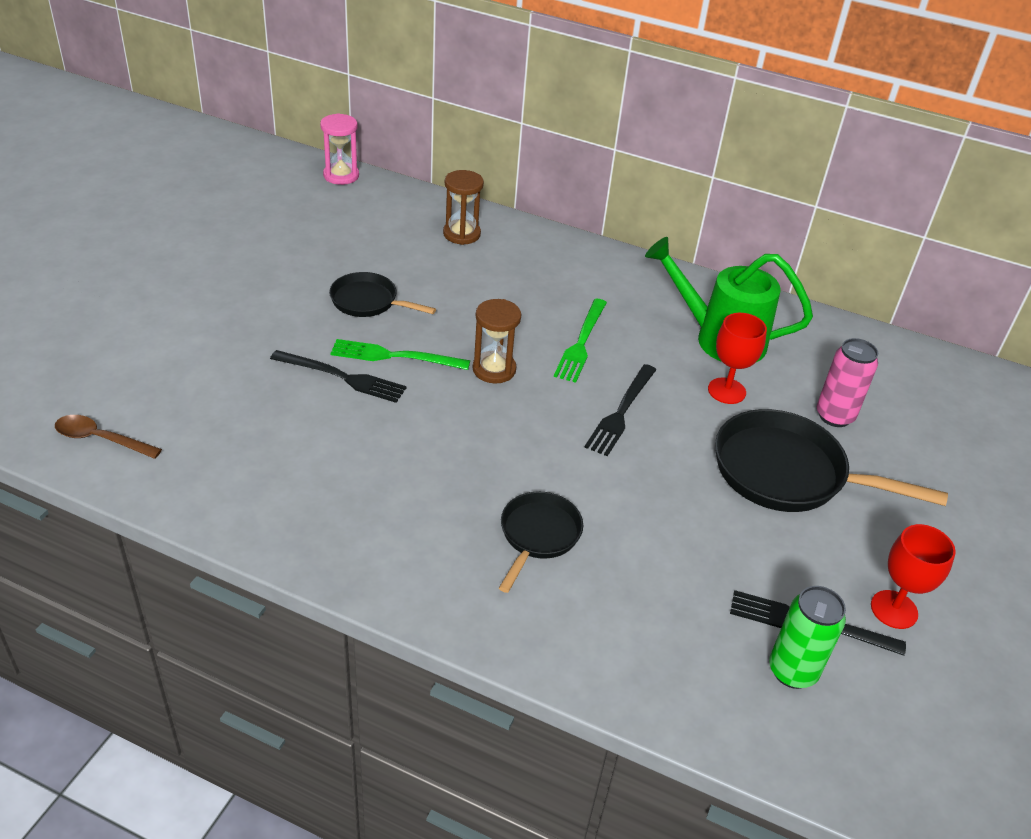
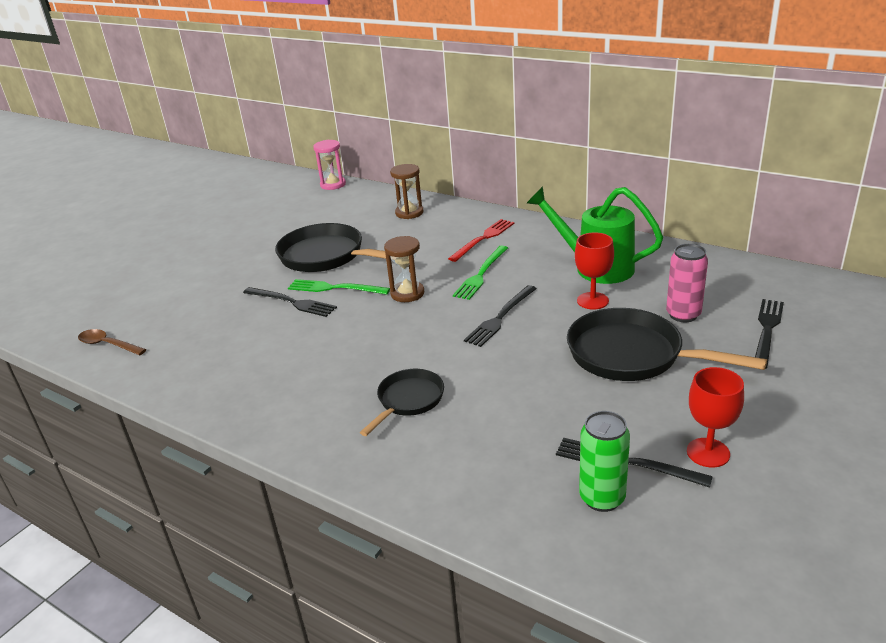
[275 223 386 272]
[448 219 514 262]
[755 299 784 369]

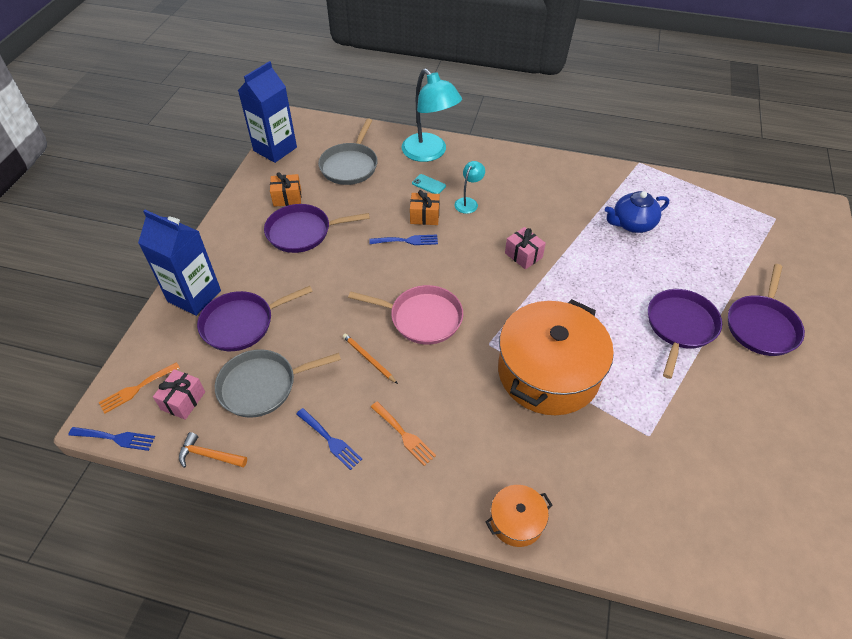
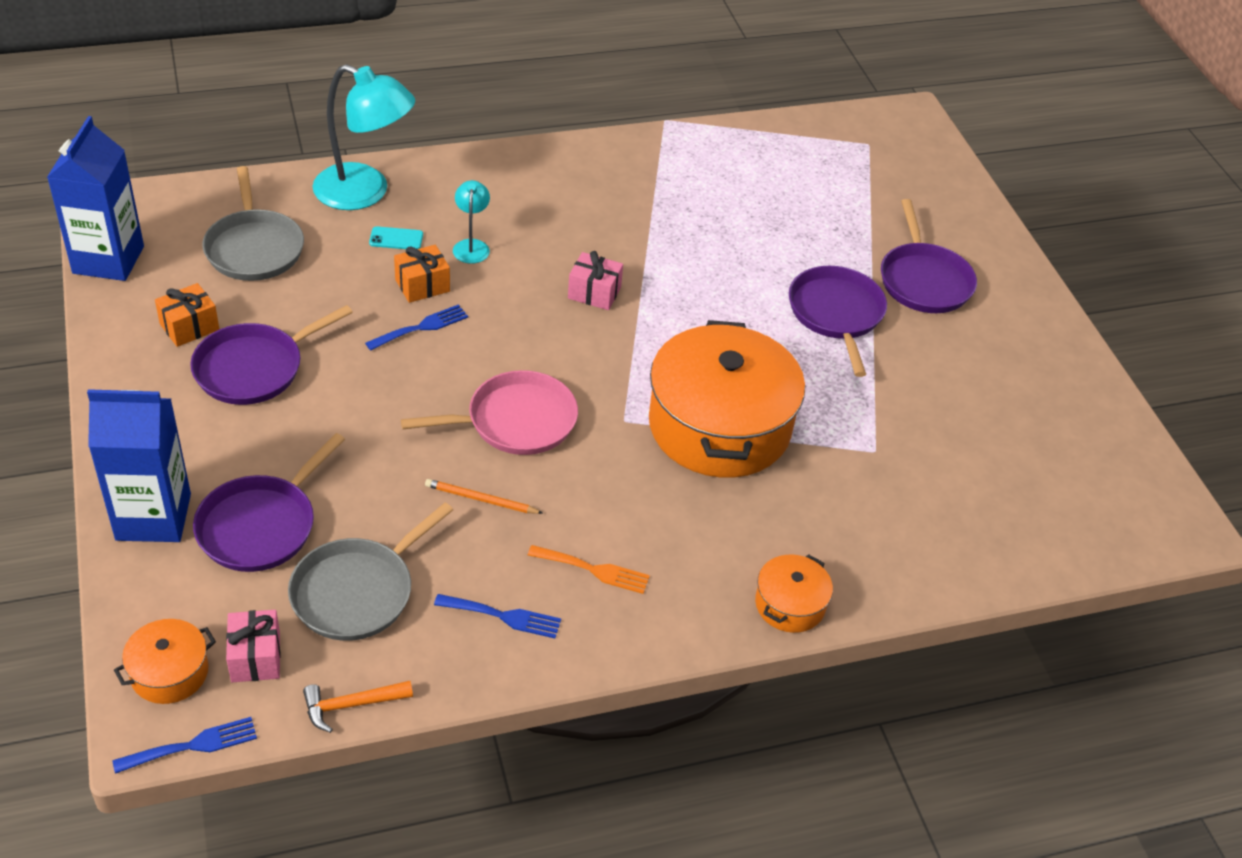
[605 191 669 233] (first image)
[114 619 216 704]

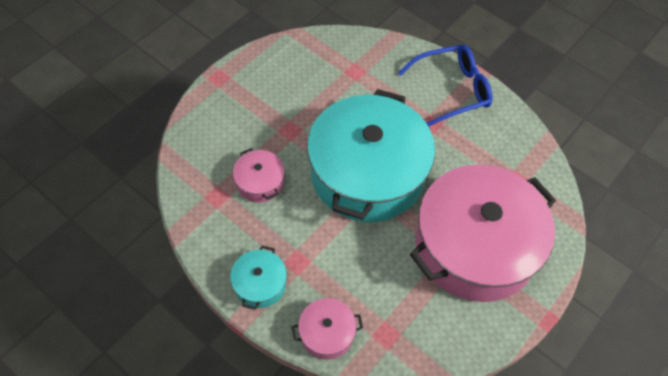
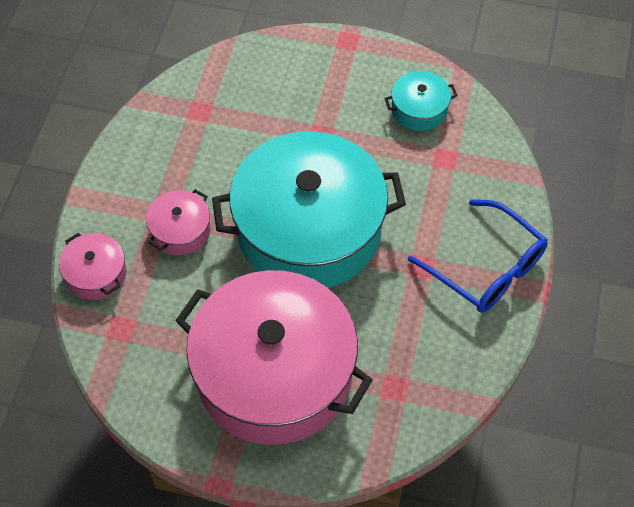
[146 189 210 255]
[384 71 458 131]

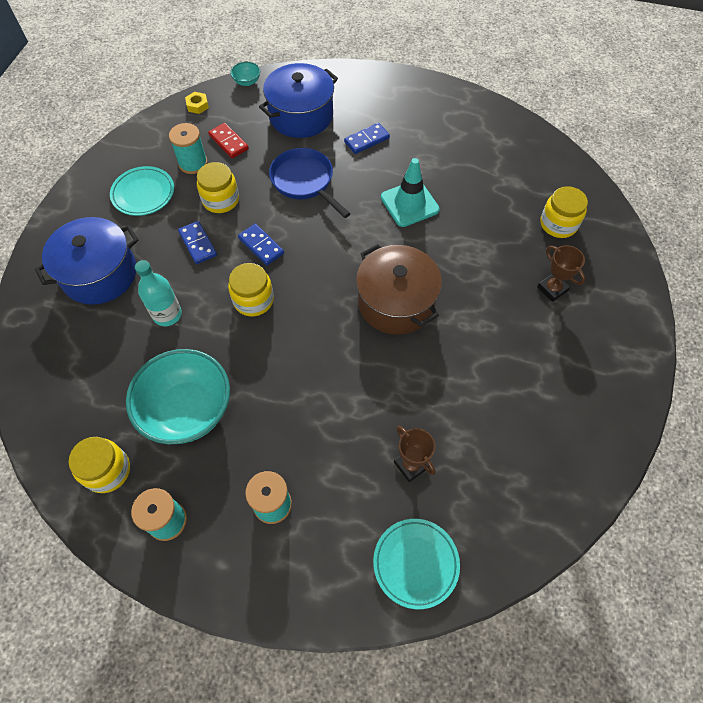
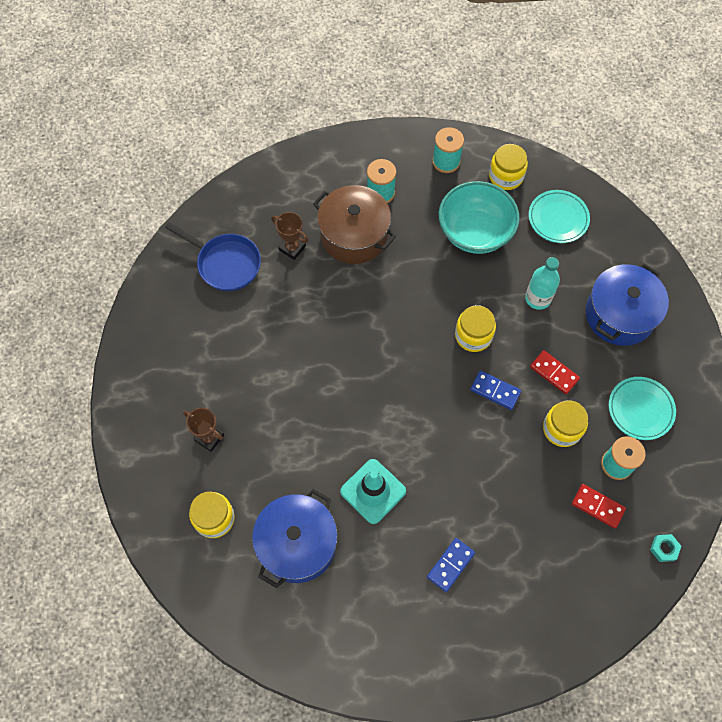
[230 62 260 86] (first image)
[252 489 338 588]
[650 534 681 562]
[165 222 261 291]
[530 350 580 394]
[313 185 396 264]
[529 190 590 243]

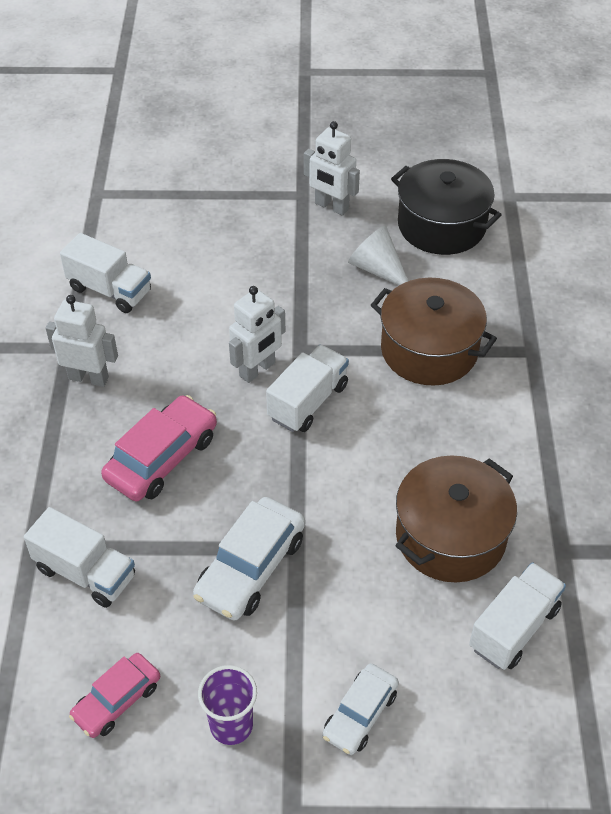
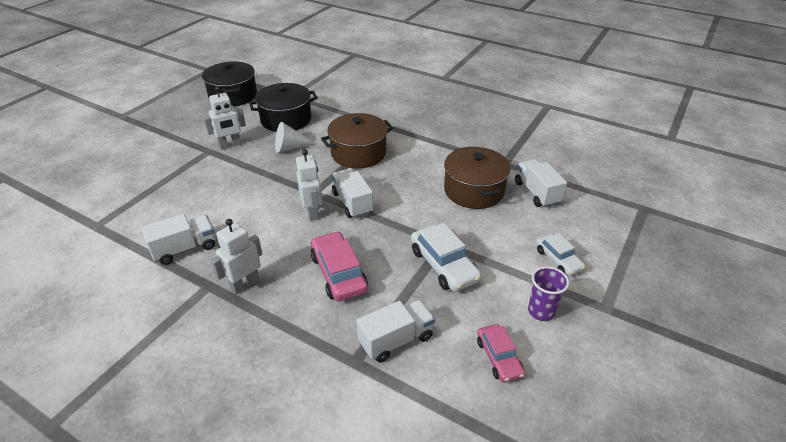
[202 62 257 107]

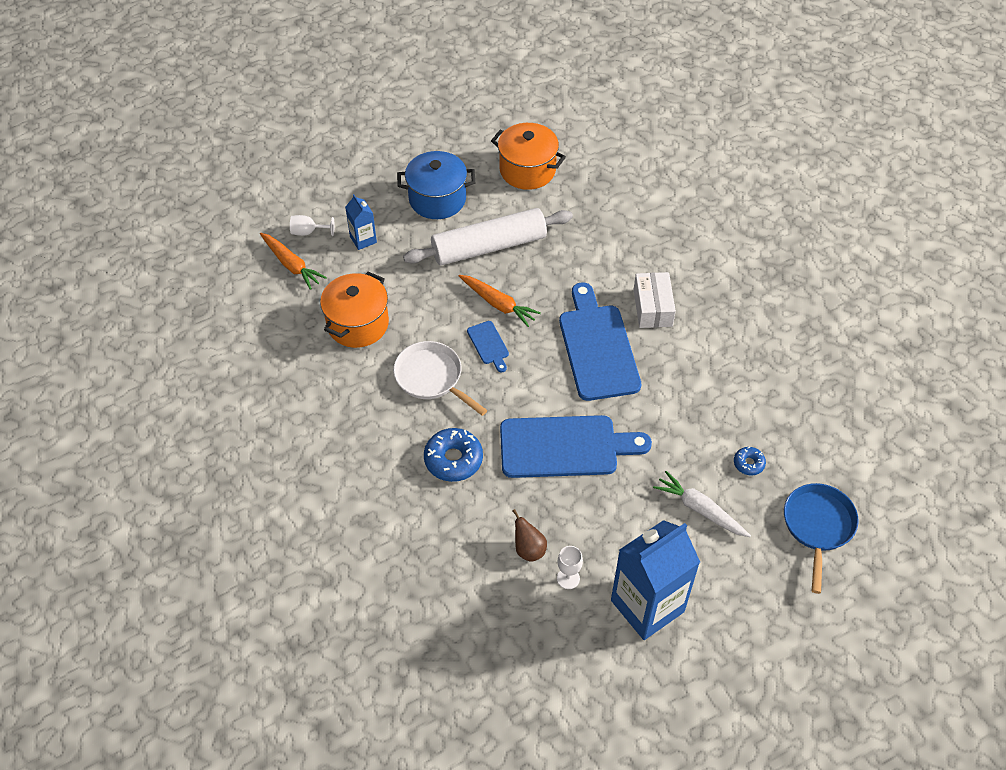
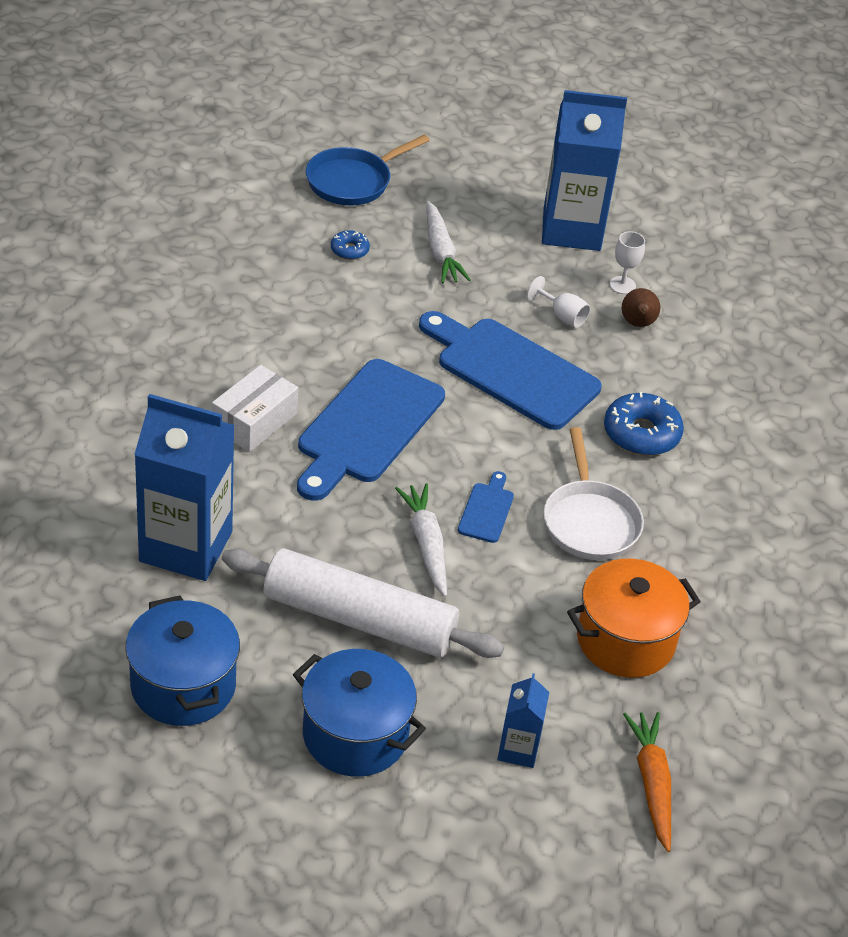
[125 596 240 726]
[527 276 590 328]
[395 483 447 597]
[134 394 235 581]

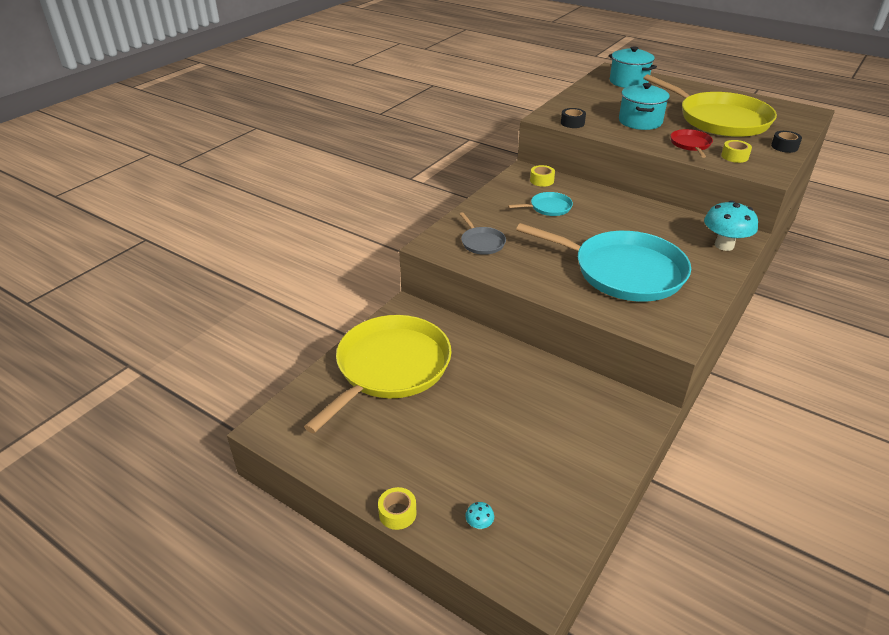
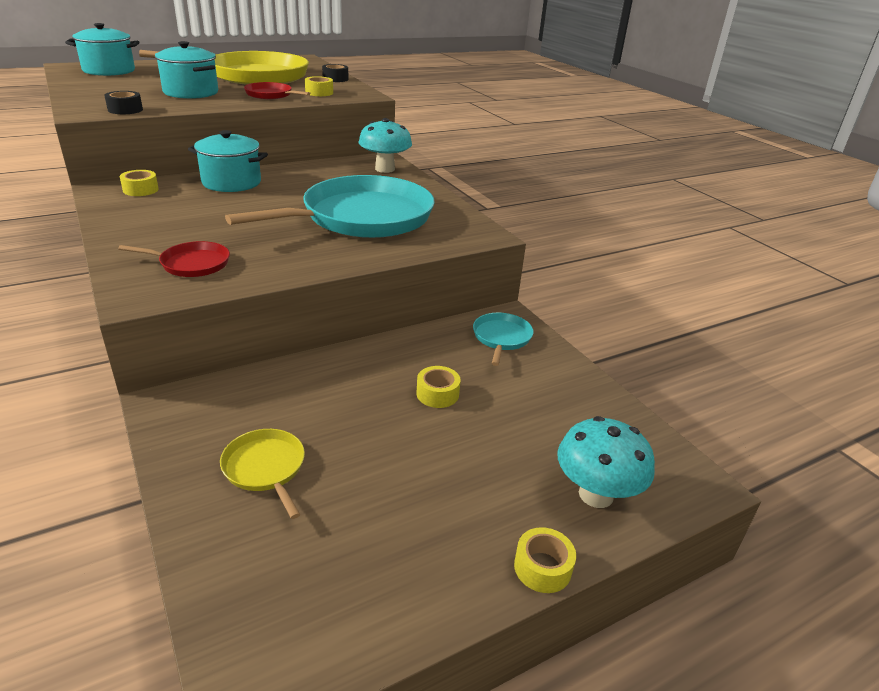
[473 313 533 366]
[118 241 230 277]
[220 429 305 519]
[557 416 655 508]
[188 130 268 192]
[417 366 461 408]

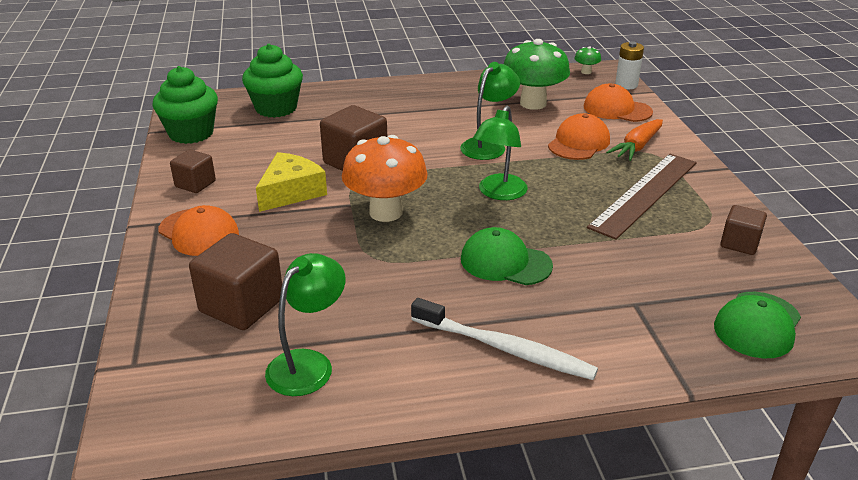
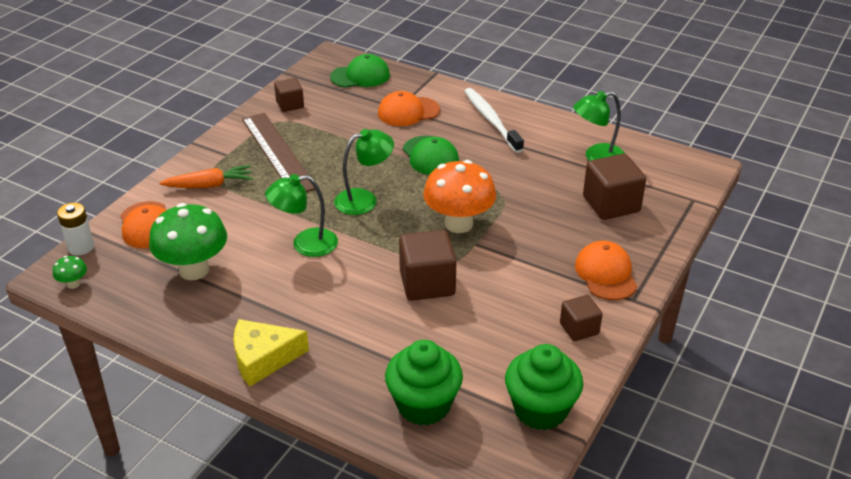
[378 91 440 126]
[233 319 309 387]
[242 113 315 192]

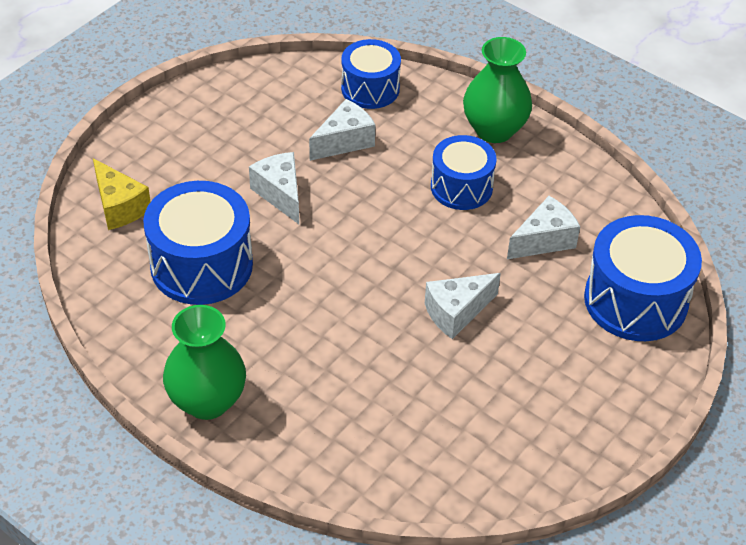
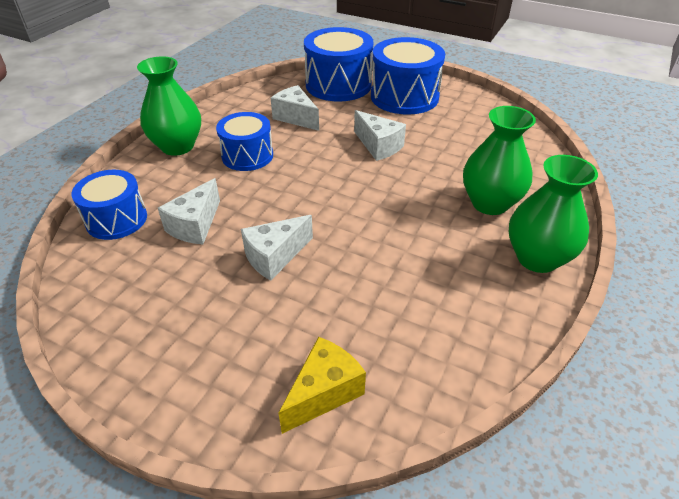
[158 178 220 244]
[371 37 445 114]
[463 106 536 215]

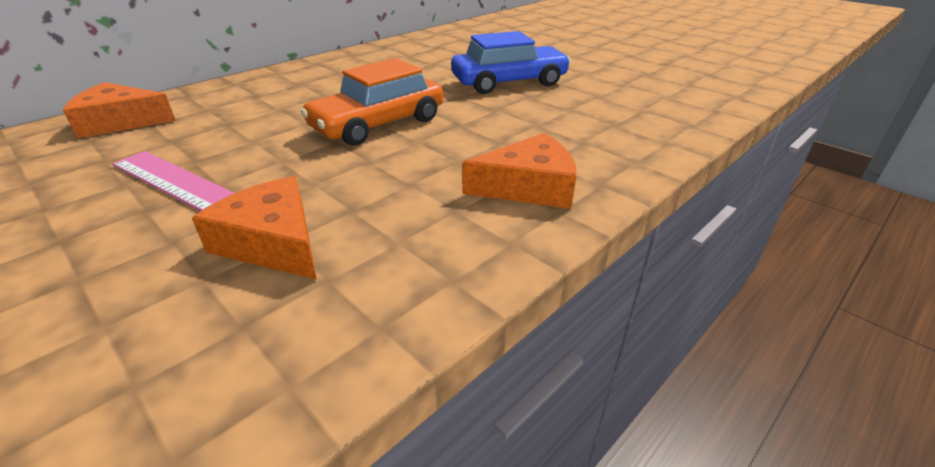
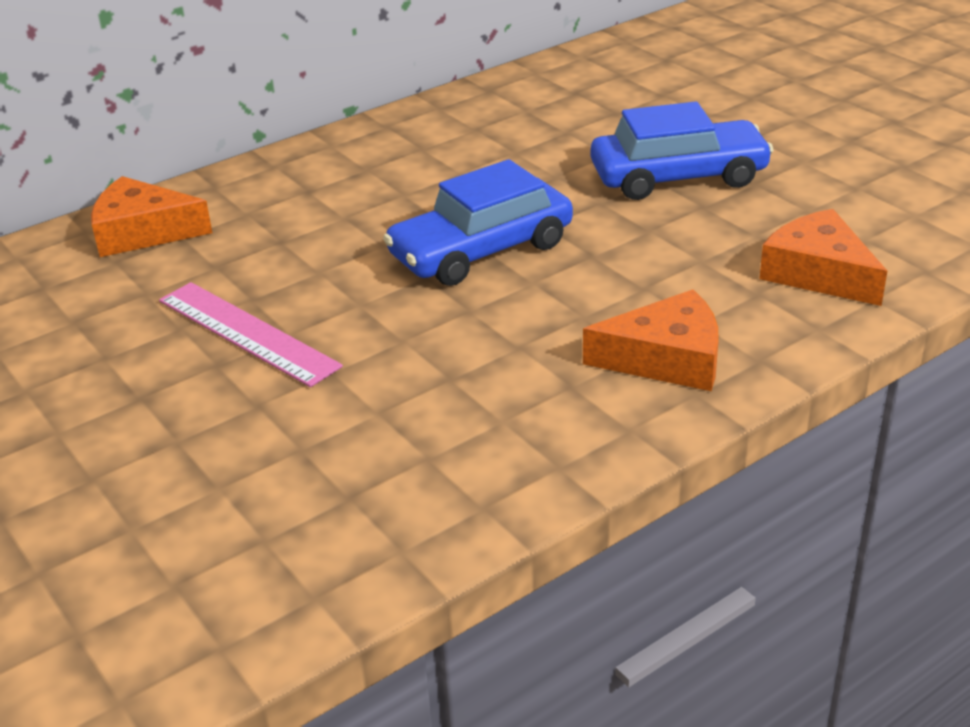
[383 159 573 286]
[759 209 887 306]

